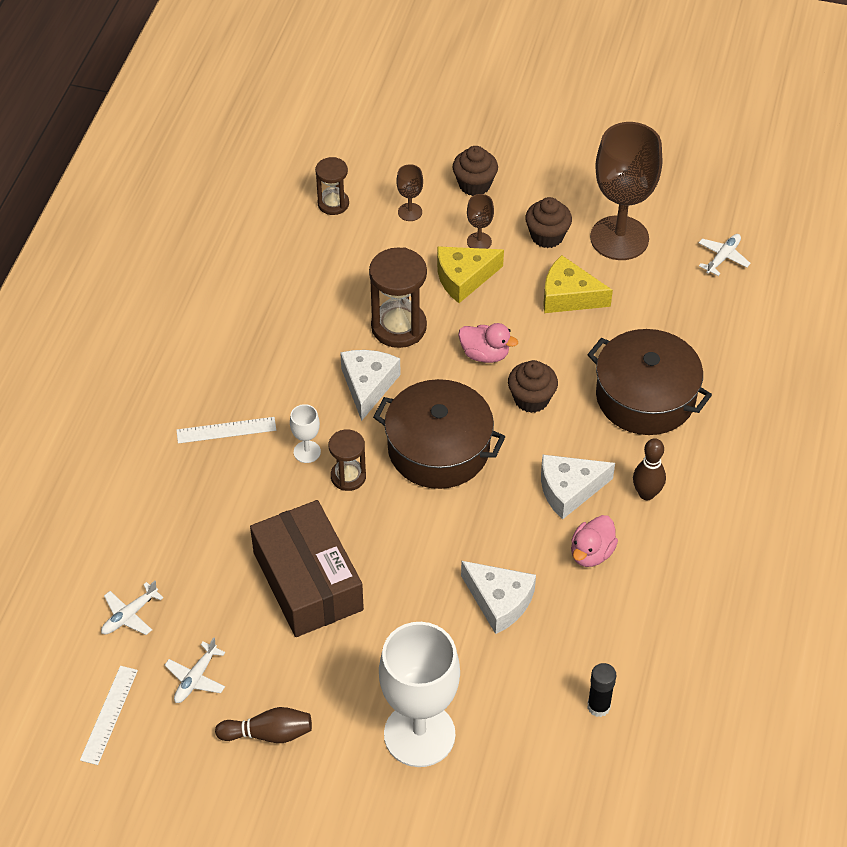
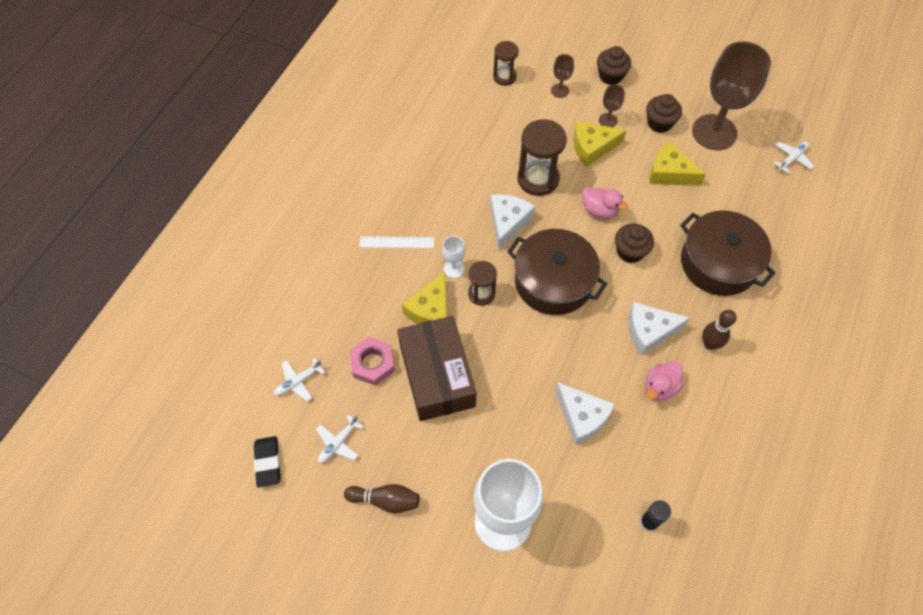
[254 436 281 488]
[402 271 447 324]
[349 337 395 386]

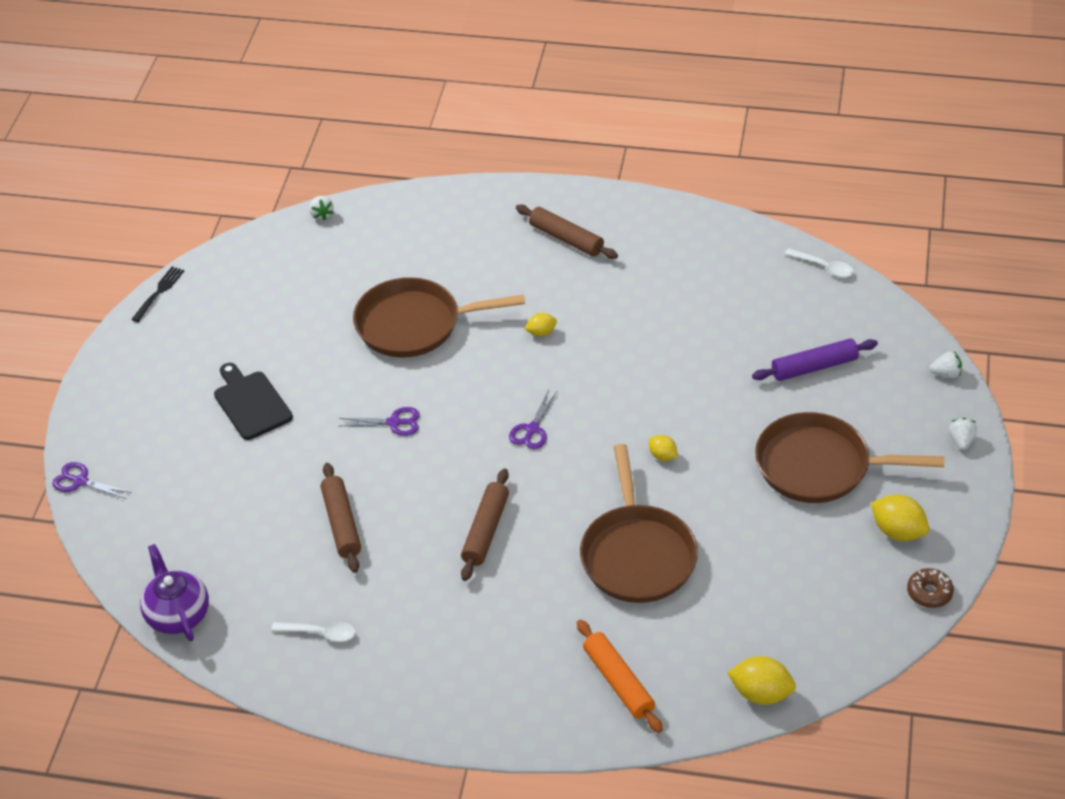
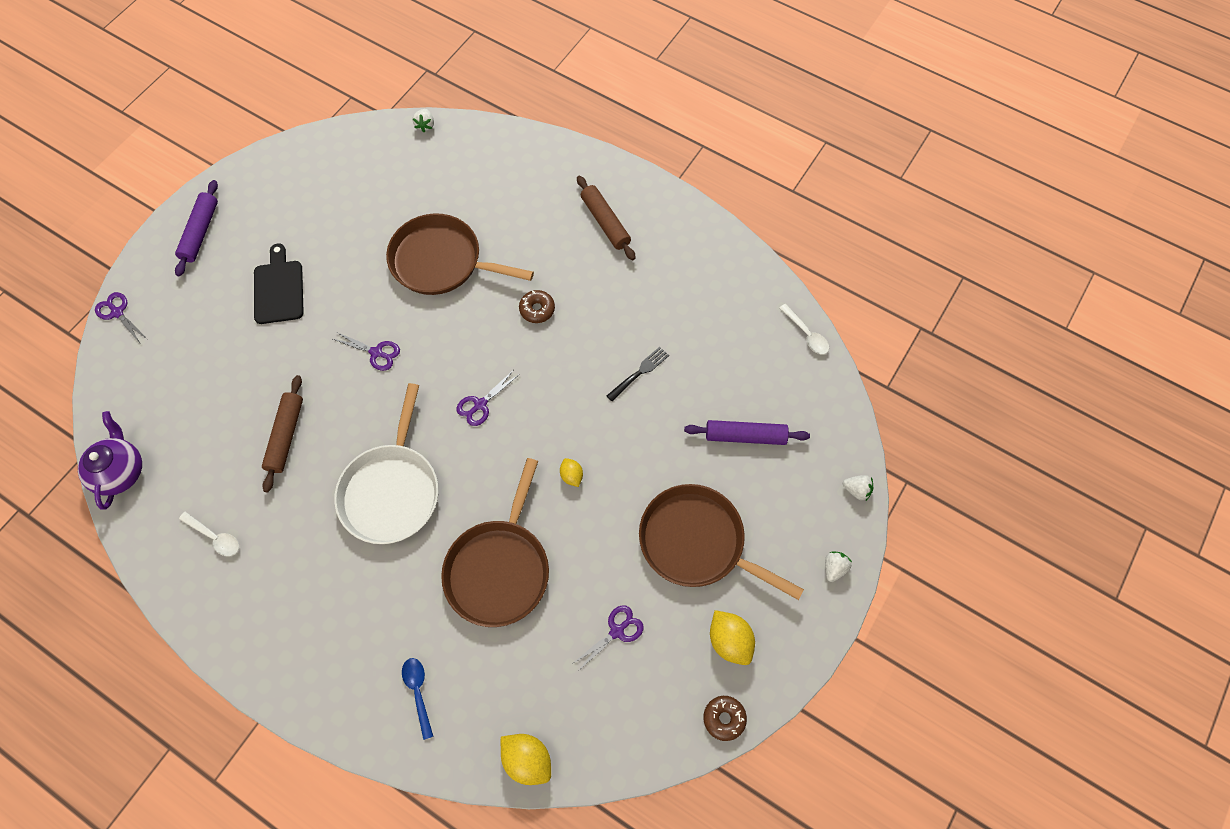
[607 347 669 401]
[519 290 555 323]
[334 383 439 544]
[402 658 434 740]
[175 180 218 277]
[572 605 644 671]

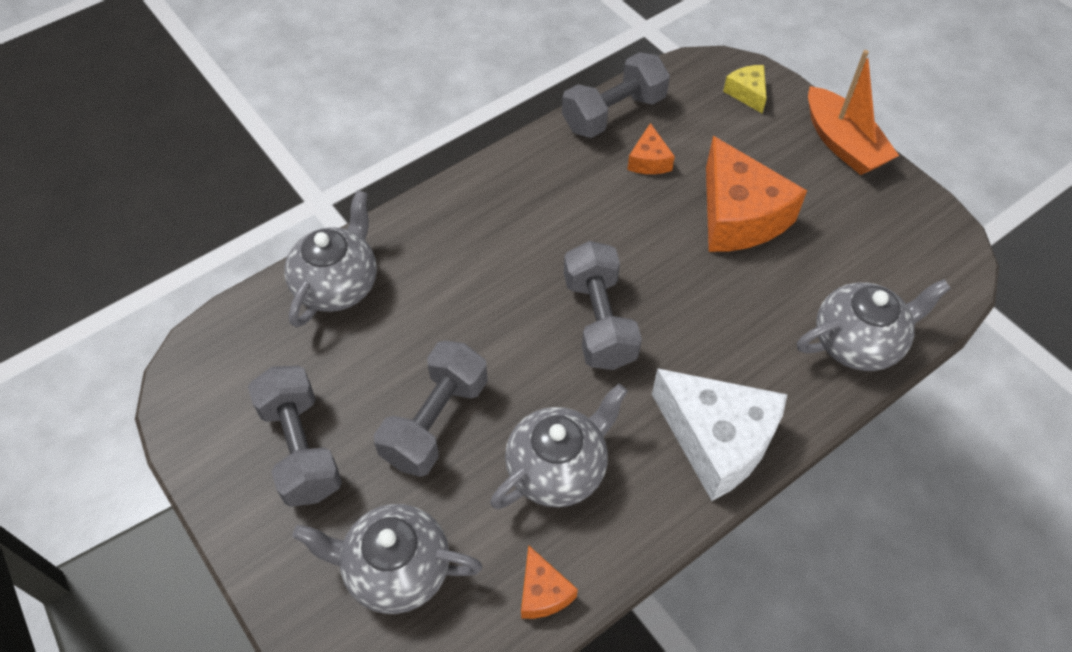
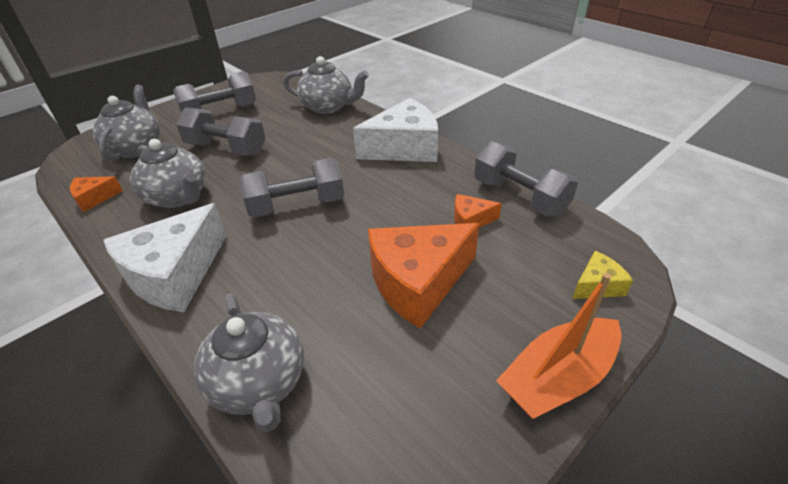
[353 98 438 162]

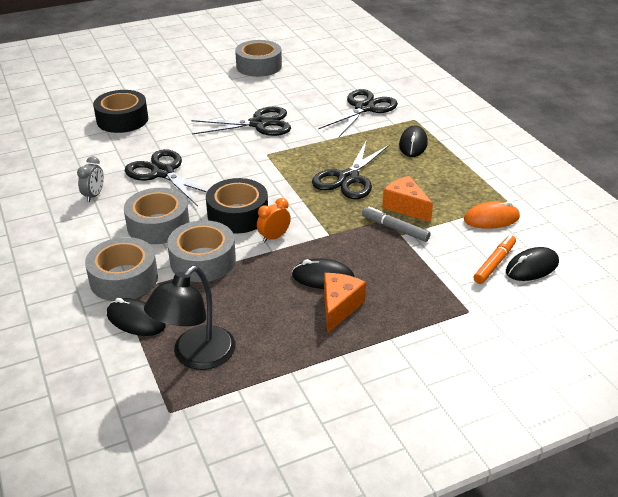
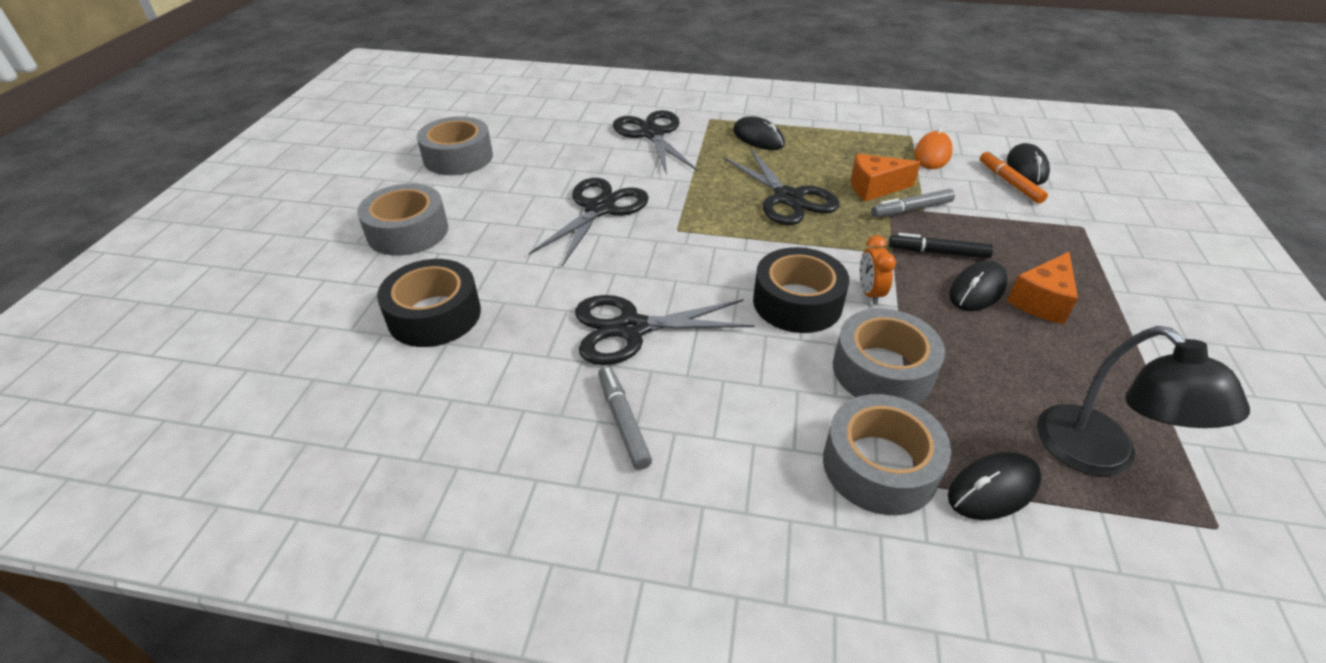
[598 366 652 470]
[357 184 448 256]
[1007 252 1078 324]
[889 233 994 259]

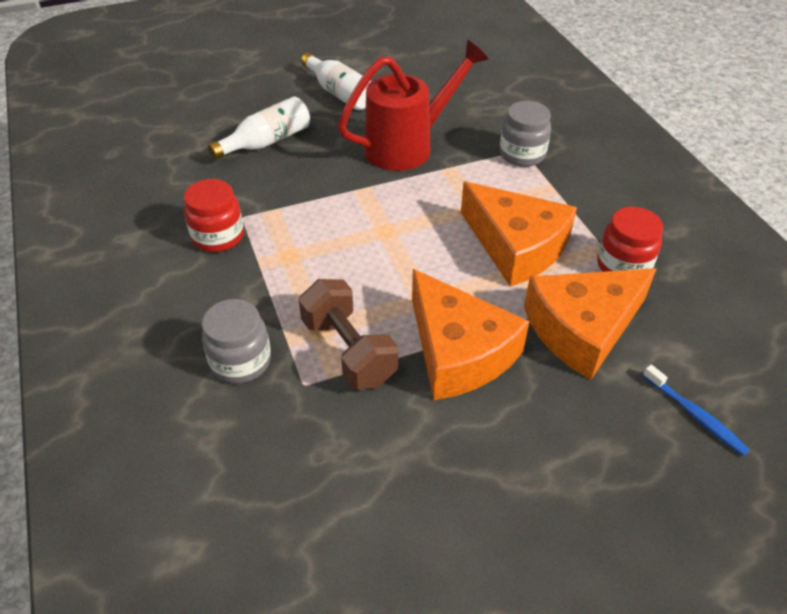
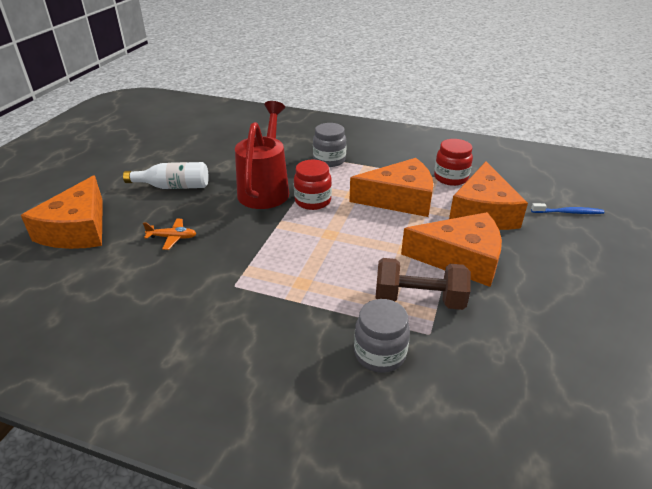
[143 219 197 250]
[294 160 332 210]
[21 175 103 249]

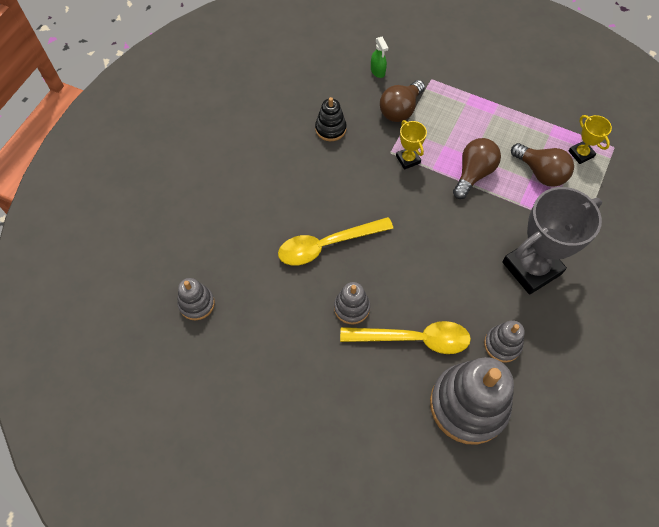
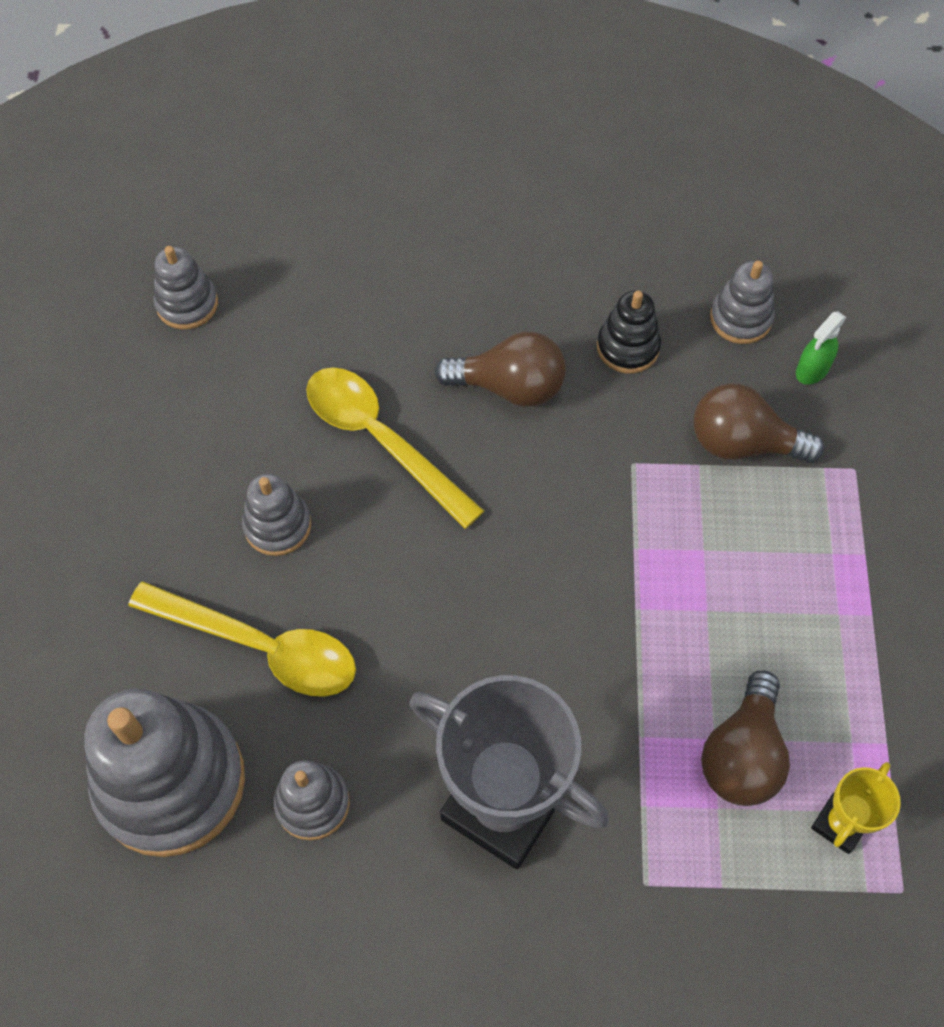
[396 120 427 170] (first image)
[435 332 566 407]
[128 581 356 697]
[710 261 775 344]

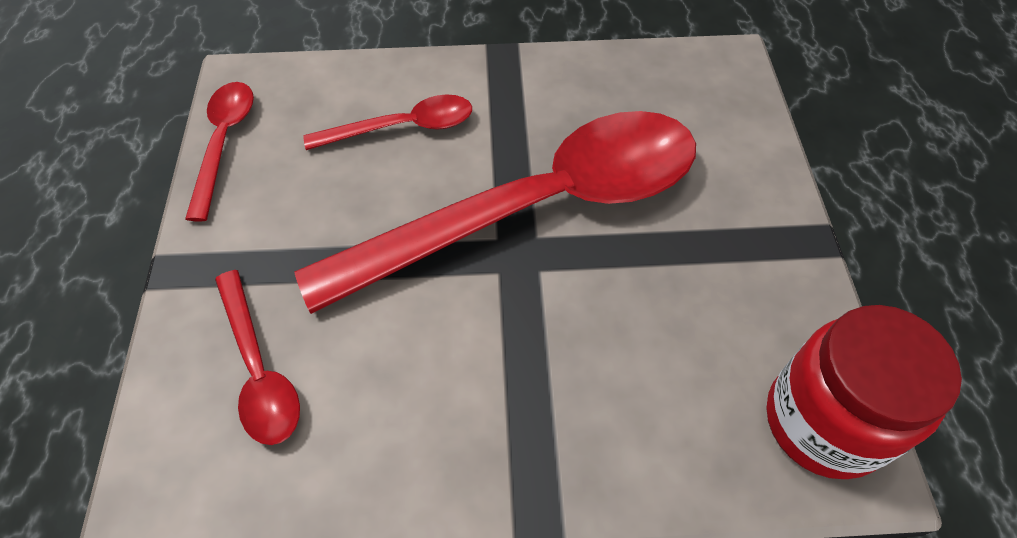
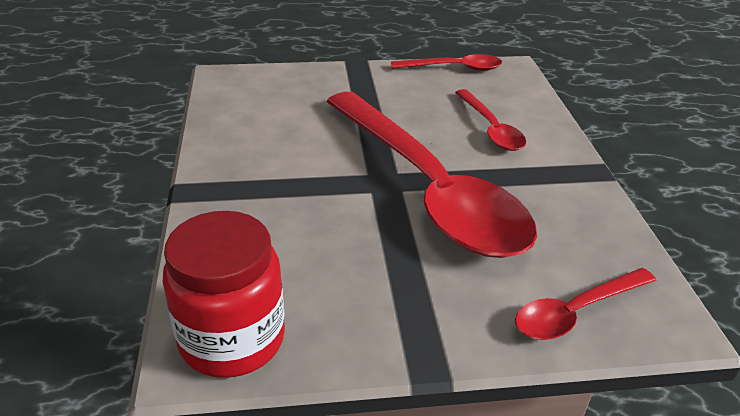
[515 268 656 340]

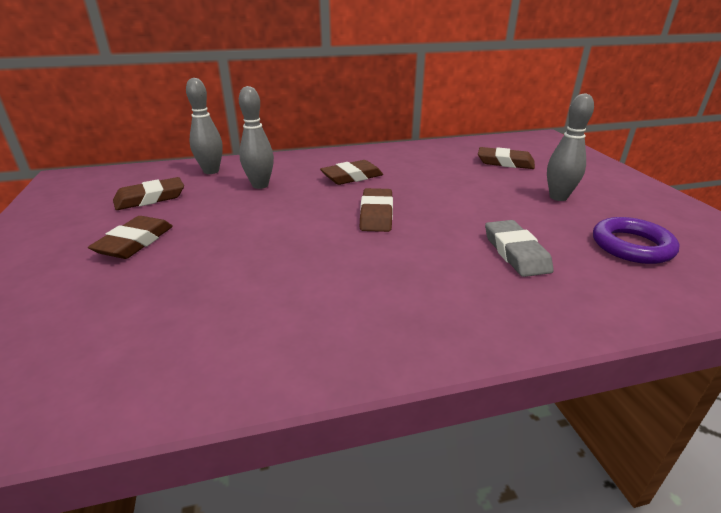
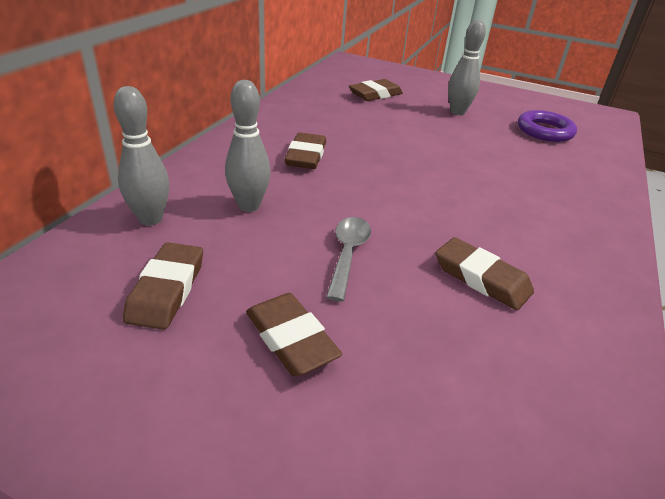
[435 237 534 310]
[485 220 554 277] (first image)
[326 217 371 302]

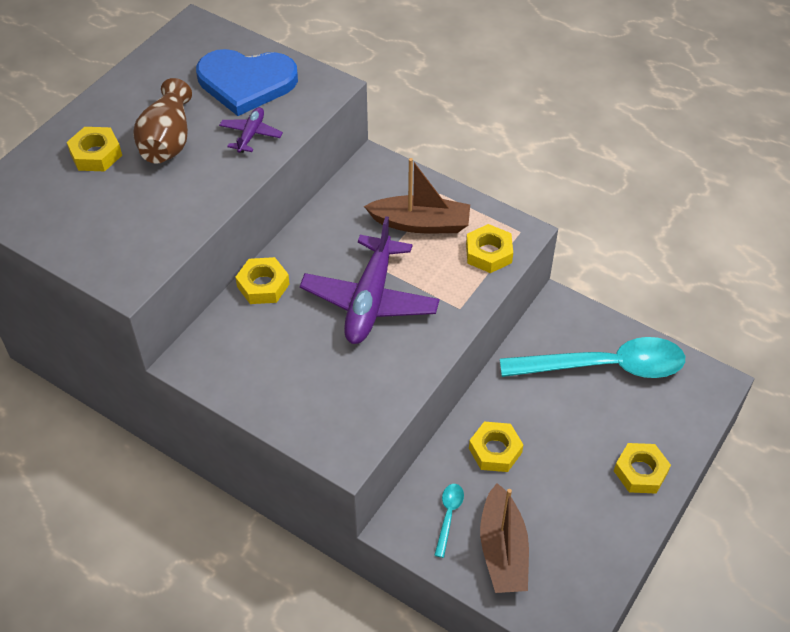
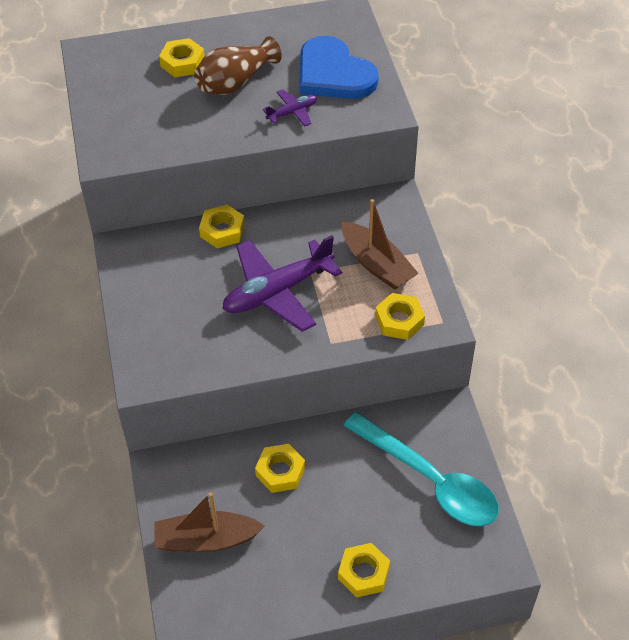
[155 492 265 552]
[434 484 464 558] (first image)

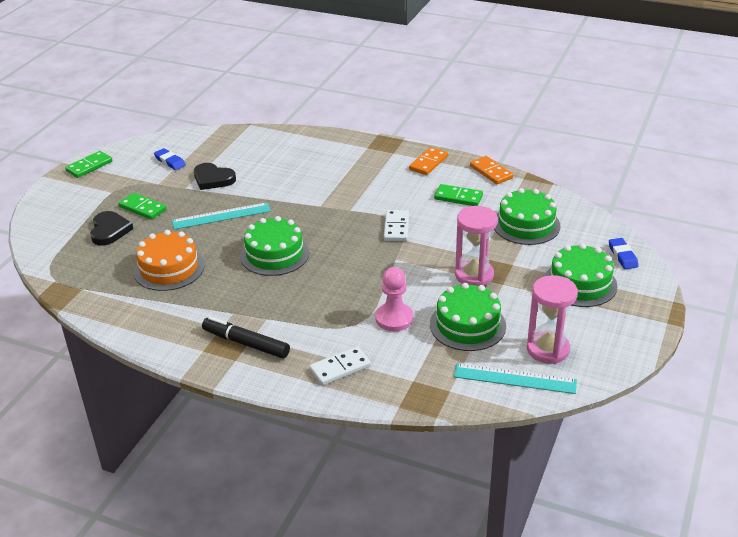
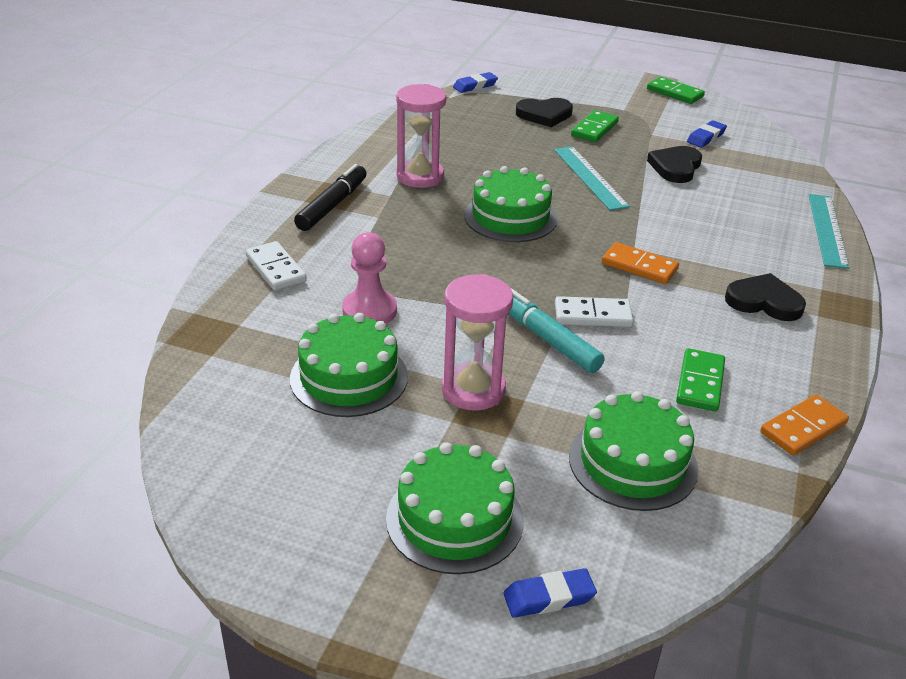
[602 242 679 284]
[134 230 205 291] (first image)
[396 84 446 188]
[809 194 850 269]
[453 72 498 93]
[725 273 806 321]
[508 288 605 373]

